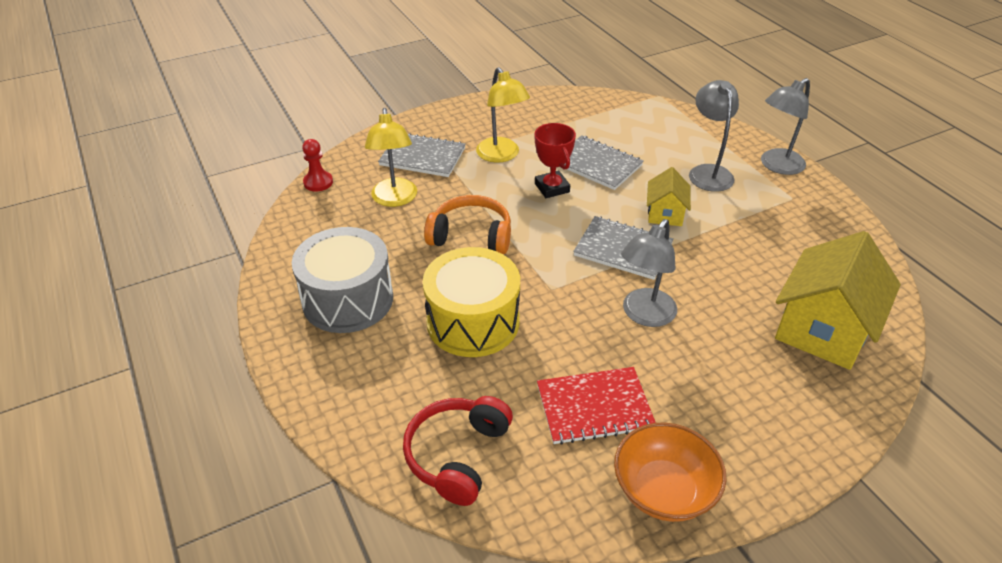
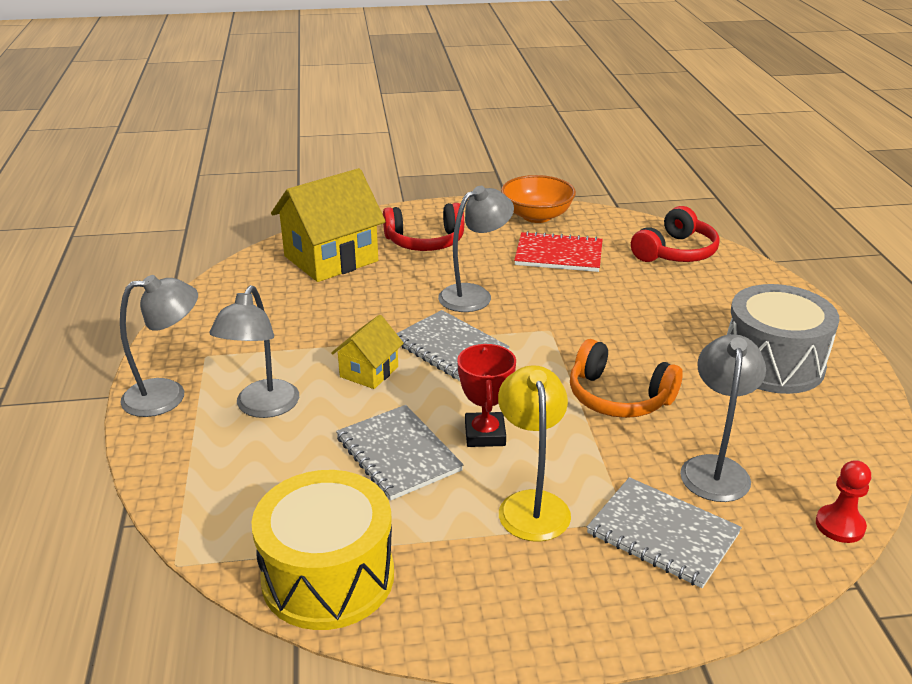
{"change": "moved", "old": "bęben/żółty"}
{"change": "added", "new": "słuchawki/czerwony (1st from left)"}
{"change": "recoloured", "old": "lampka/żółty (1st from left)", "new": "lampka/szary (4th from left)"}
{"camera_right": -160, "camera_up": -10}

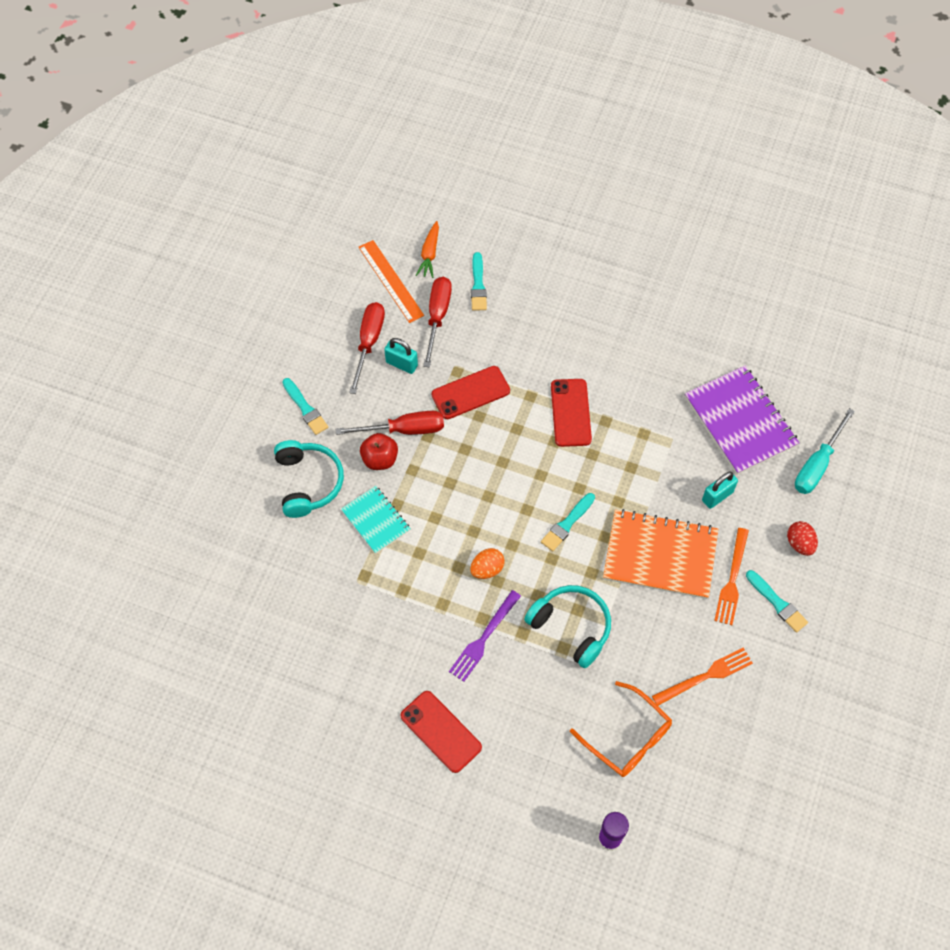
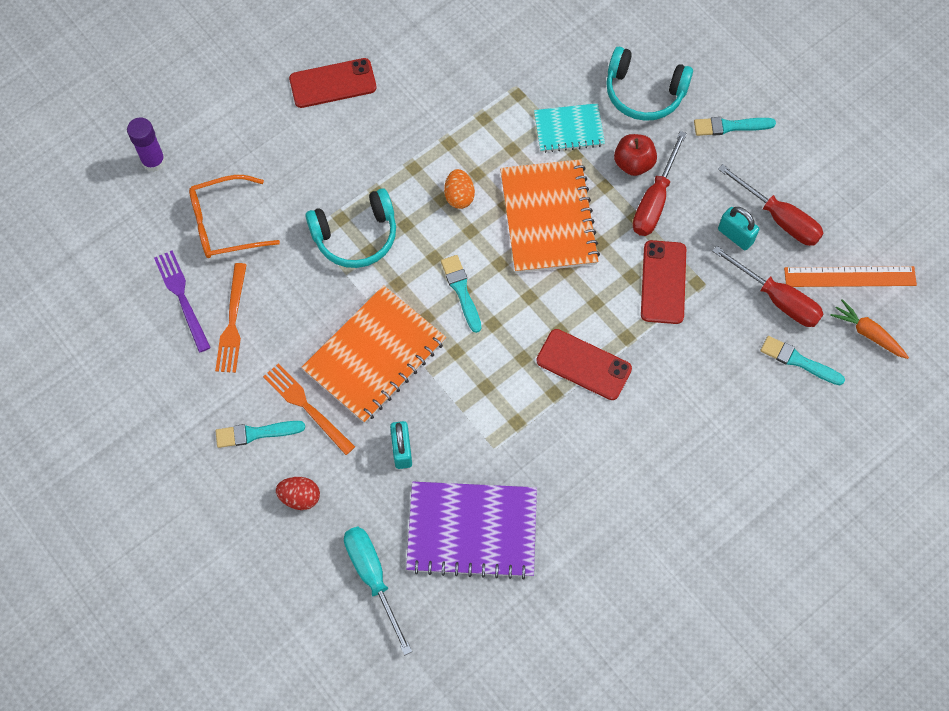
{"change": "moved", "old": "widelec/fioletowy"}
{"change": "added", "new": "zeszyt/pomarańczowy (2nd from left)"}
{"change": "turned", "old": "kłódka/turkusowy (1st from left in the first image)", "degrees": 75}
{"camera_right": 120, "camera_up": 5}

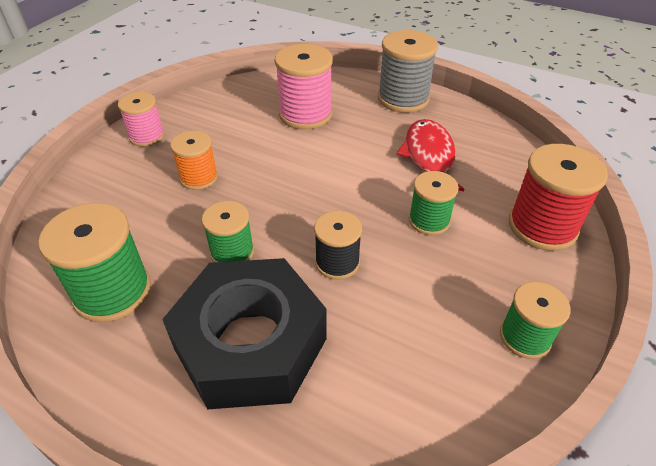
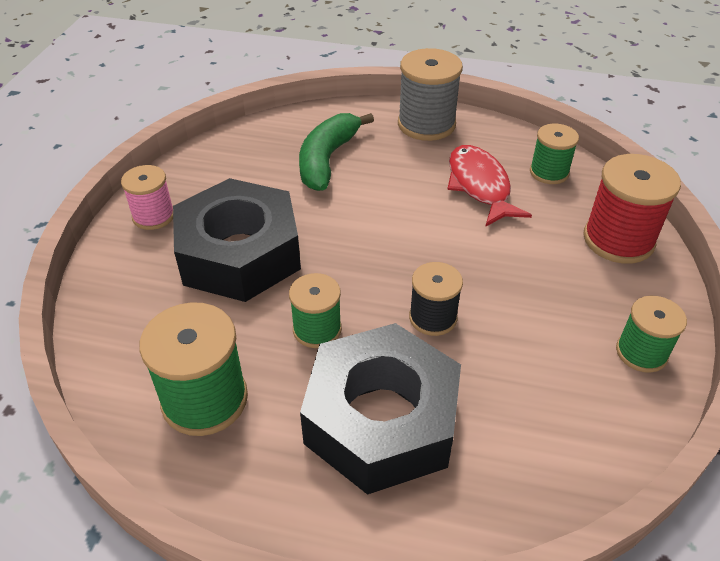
{"change": "replaced", "old": "szpulka/pomarańczowy", "new": "nakrętka/czarny (1st from left)"}
{"change": "replaced", "old": "szpulka/różowy (2nd from left)", "new": "banan/zielony"}
{"change": "moved", "old": "szpulka/zielony (3rd from left)"}
{"camera_right": -15, "camera_up": 0}

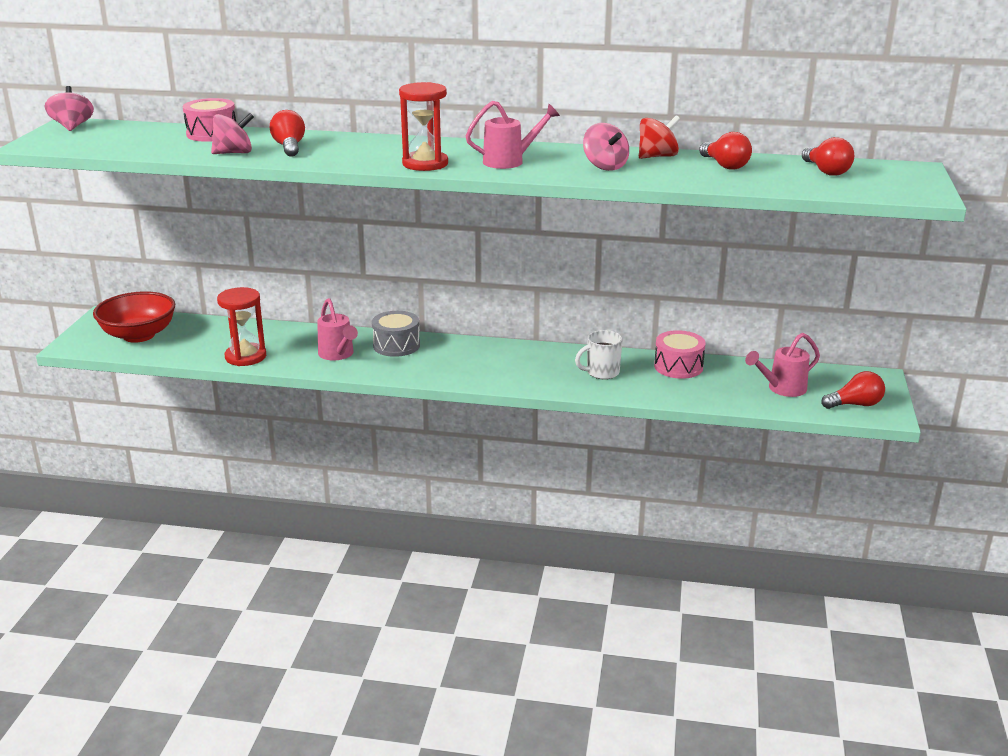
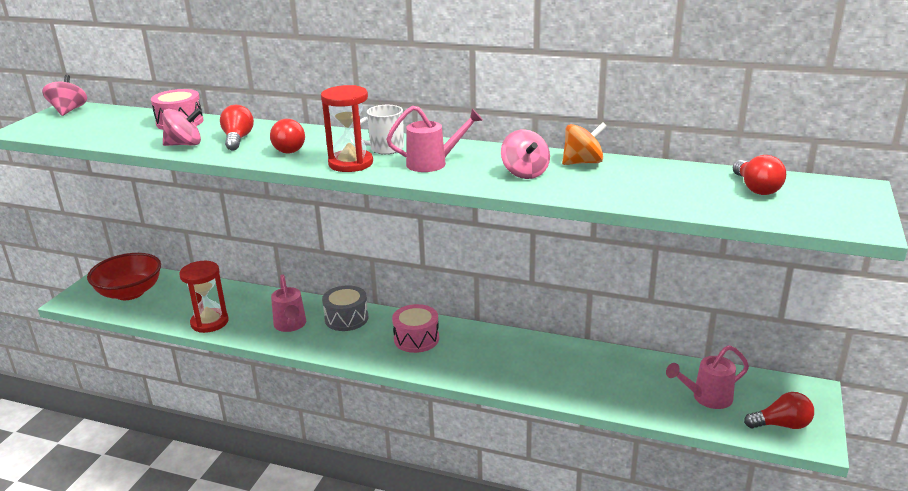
{"change": "moved", "old": "żarówka/czerwony (2nd from left)"}
{"change": "moved", "old": "kubek/biały"}
{"change": "moved", "old": "bęben/różowy (2nd from left)"}
{"change": "recoloured", "old": "bączek/czerwony", "new": "bączek/pomarańczowy"}
{"camera_right": 10, "camera_up": 0}

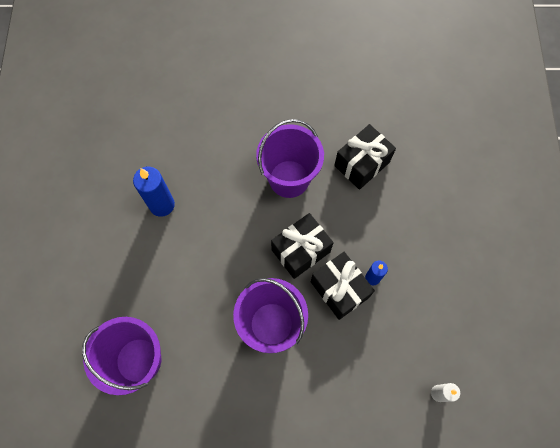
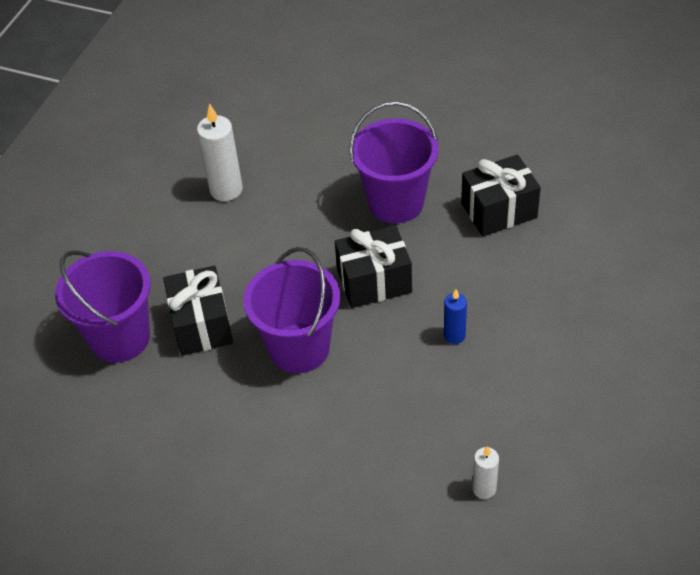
{"change": "moved", "old": "prezent/czarny (2nd from left in the first image)", "new": "prezent/czarny (1st from left)"}
{"change": "recoloured", "old": "świeca/niebieski (1st from left)", "new": "świeca/biały (1st from left)"}
{"camera_right": 25, "camera_up": -20}

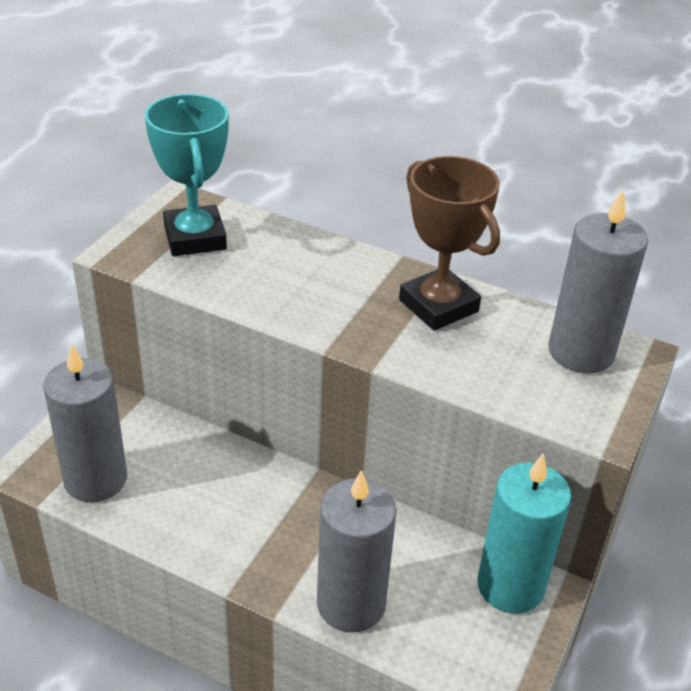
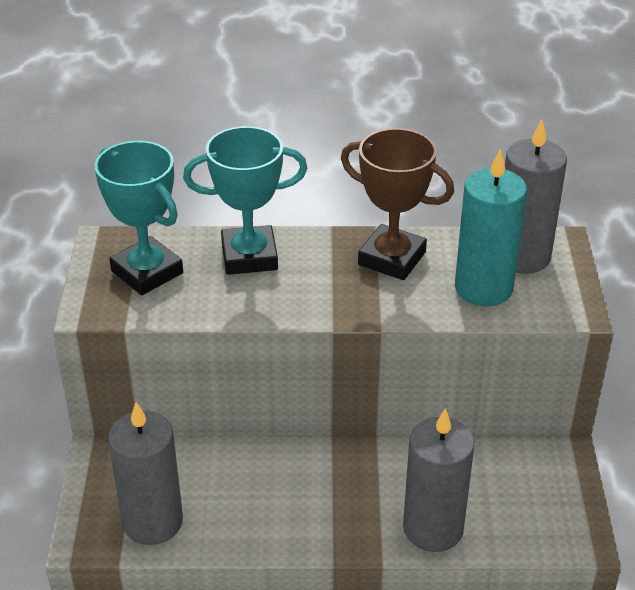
{"change": "added", "new": "puchar/turkusowy (2nd from left)"}
{"change": "moved", "old": "świeca/turkusowy"}
{"camera_right": -25, "camera_up": 0}

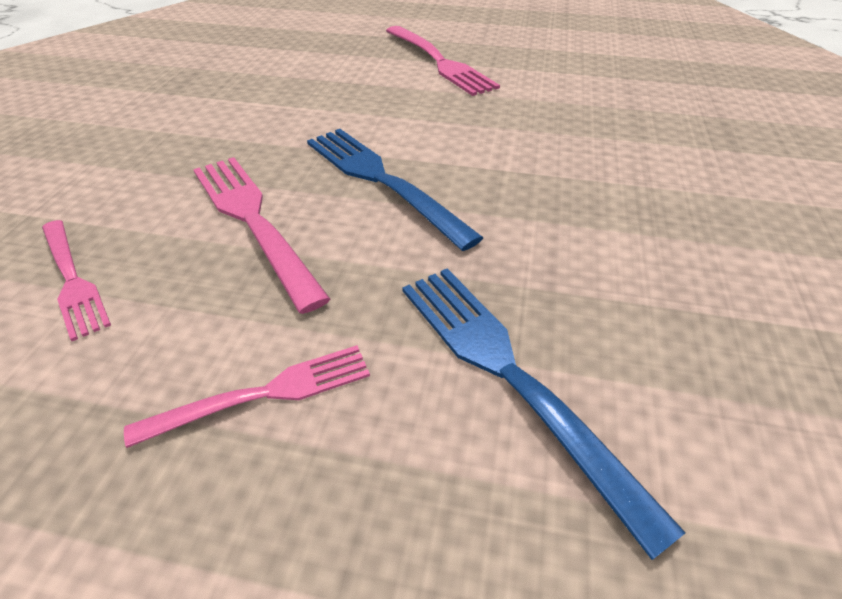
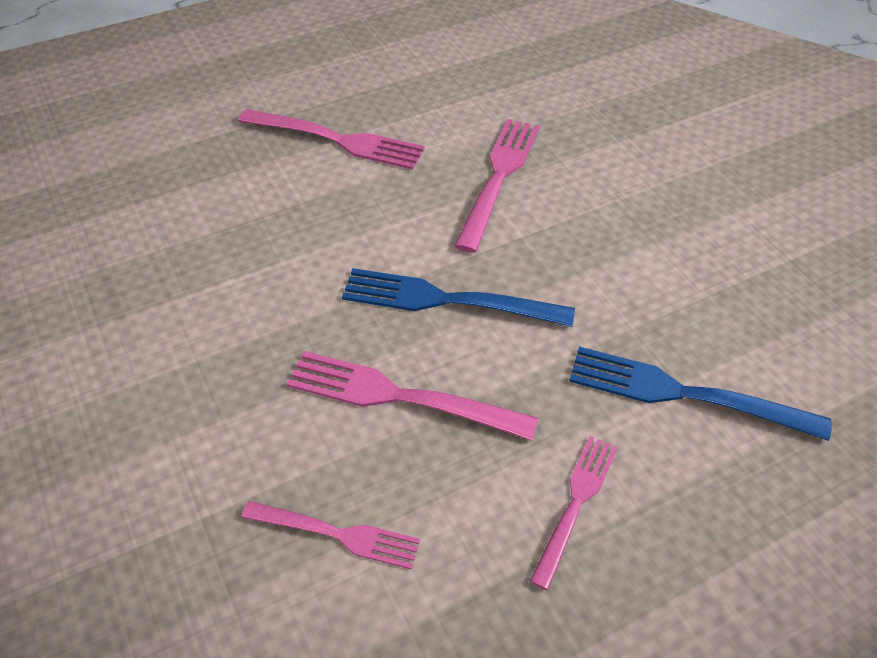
{"change": "added", "new": "widelec/różowy (4th from left)"}
{"camera_right": -40, "camera_up": 5}

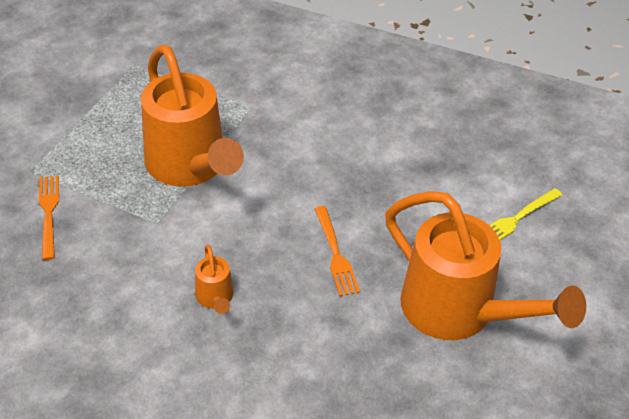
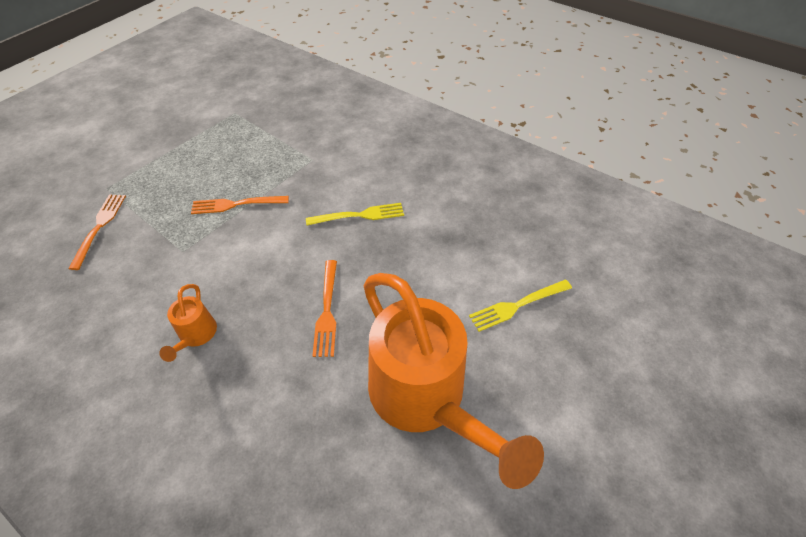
{"change": "replaced", "old": "konewka/pomarańczowy (1st from left)", "new": "widelec/pomarańczowy (2nd from left)"}
{"change": "added", "new": "widelec/żółty (1st from left)"}
{"camera_right": 15, "camera_up": 5}

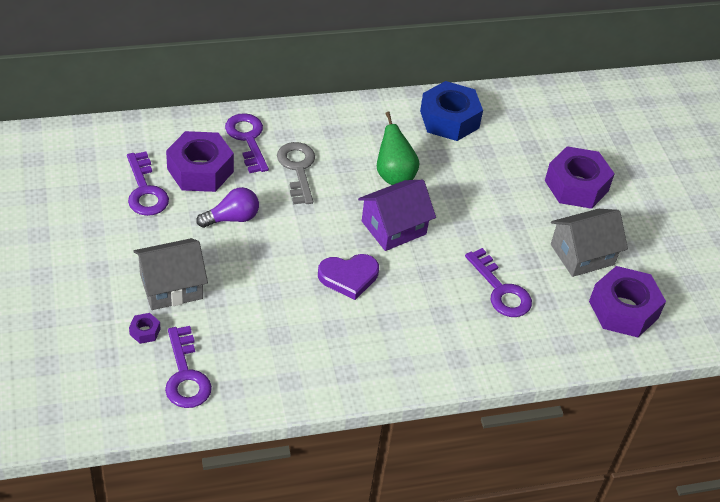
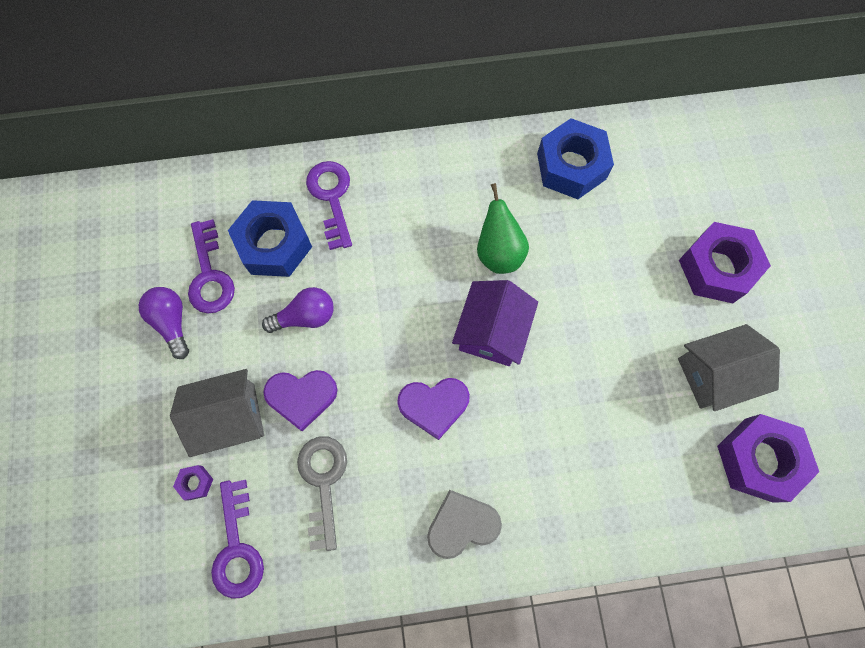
{"change": "added", "new": "żarówka/fioletowy (1st from left)"}
{"change": "recoloured", "old": "nakrętka/fioletowy (2nd from left)", "new": "nakrętka/niebieski (1st from left)"}
{"change": "added", "new": "serce/fioletowy (1st from left)"}
{"change": "moved", "old": "klucz/szary"}
{"change": "added", "new": "serce/szary"}
{"change": "turned", "old": "domek/fioletowy", "degrees": -45}
{"change": "removed", "old": "klucz/fioletowy (4th from left)"}
{"camera_right": 10, "camera_up": 25}

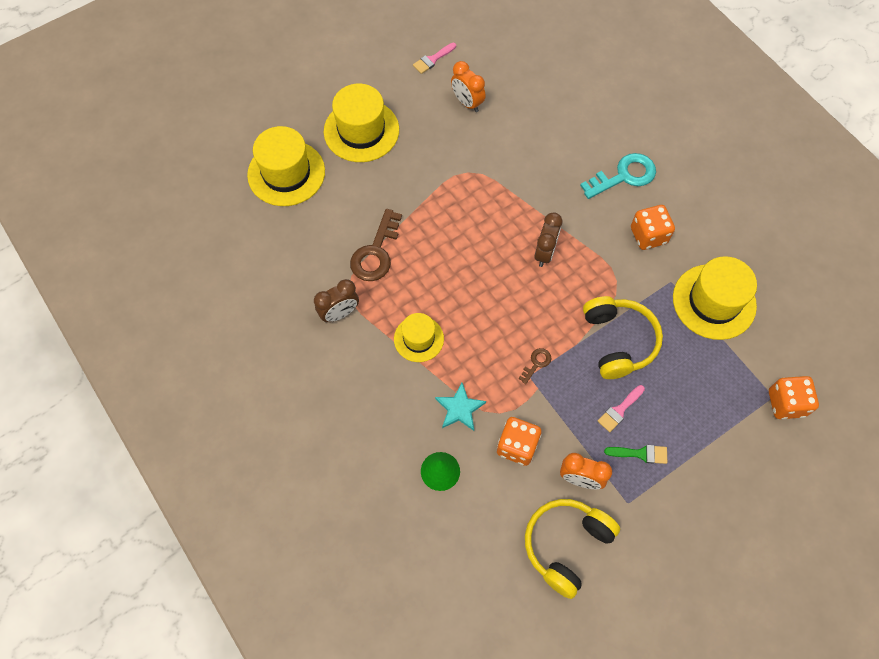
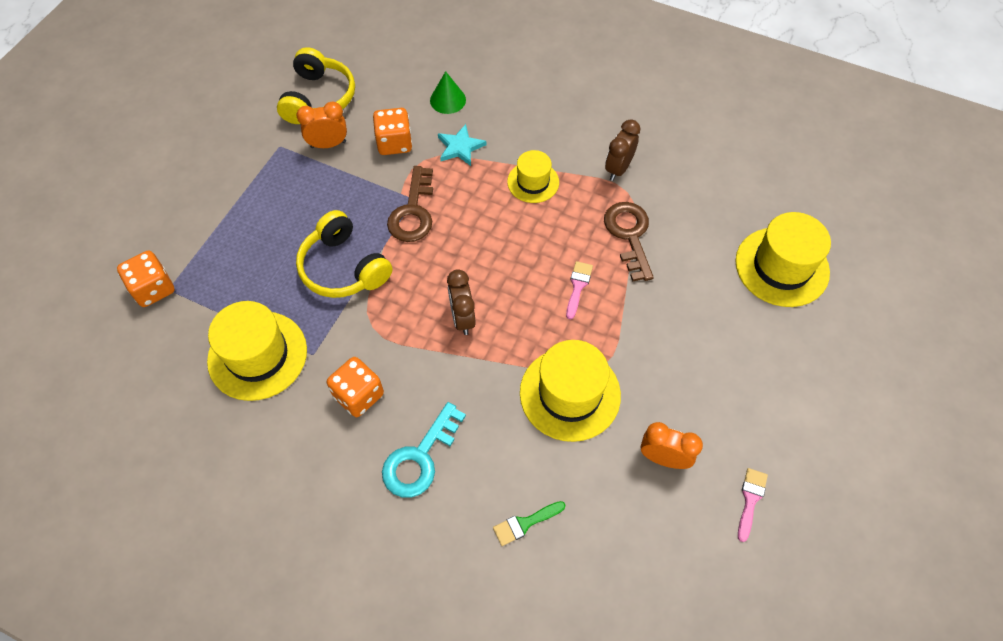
{"change": "resized", "old": "klucz/brązowy (2nd from left in the first image)", "factor": 2.07}
{"change": "moved", "old": "pędzel/zielony"}
{"change": "moved", "old": "kapelusz/żółty (2nd from left in the first image)", "new": "kapelusz/żółty (3rd from left)"}
{"change": "moved", "old": "pędzel/różowy (2nd from left in the first image)", "new": "pędzel/różowy (1st from left)"}
{"camera_right": 150, "camera_up": -5}

